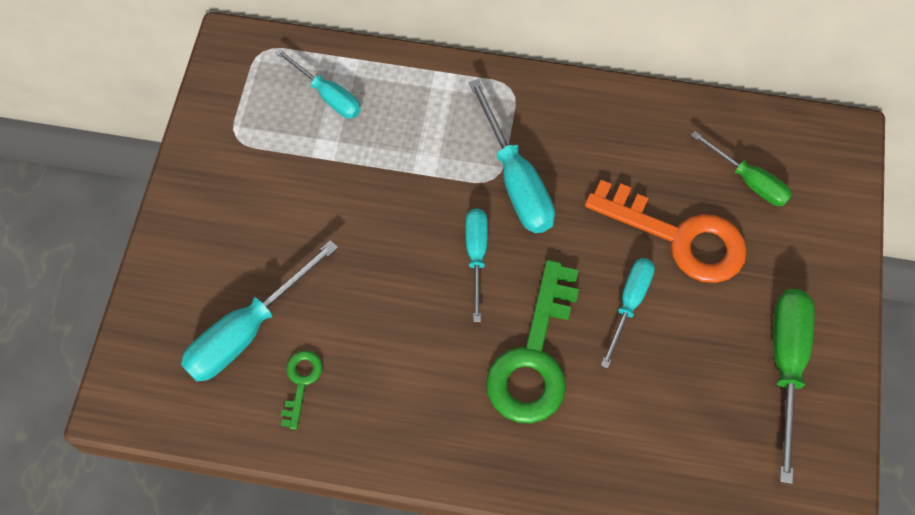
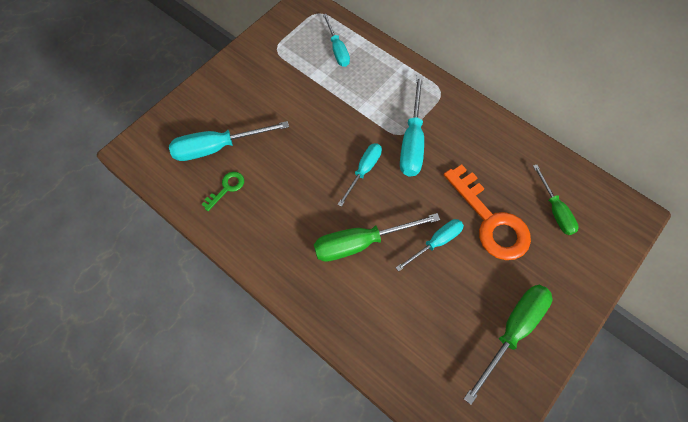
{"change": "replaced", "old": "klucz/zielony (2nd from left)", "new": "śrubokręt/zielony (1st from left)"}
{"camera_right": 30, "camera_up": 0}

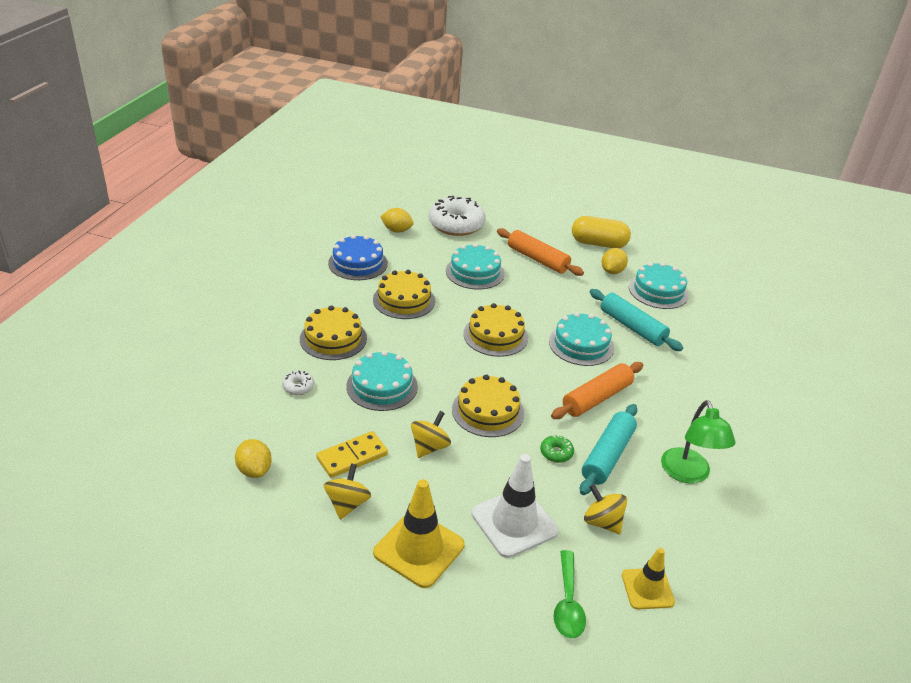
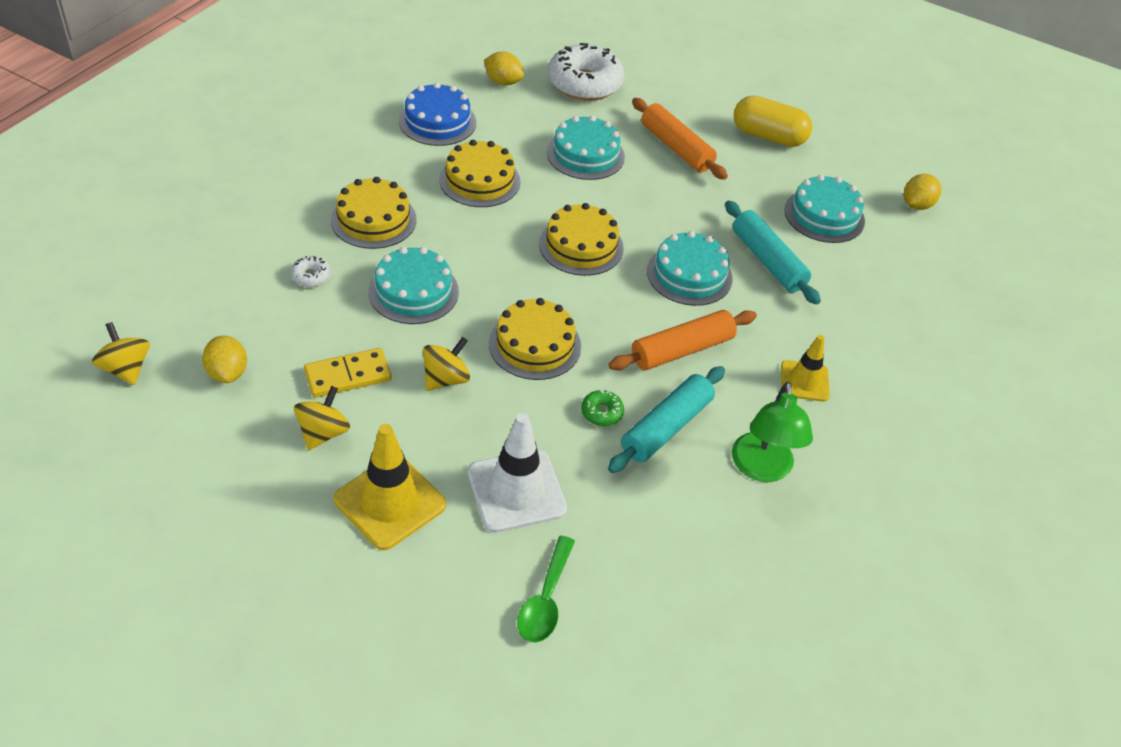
{"change": "moved", "old": "bączek/żółty (3rd from left in the first image)", "new": "bączek/żółty (1st from left)"}
{"change": "moved", "old": "pachołek/żółty (2nd from left)"}
{"change": "moved", "old": "cytryna/żółty (3rd from left)"}
{"camera_right": 10, "camera_up": 10}

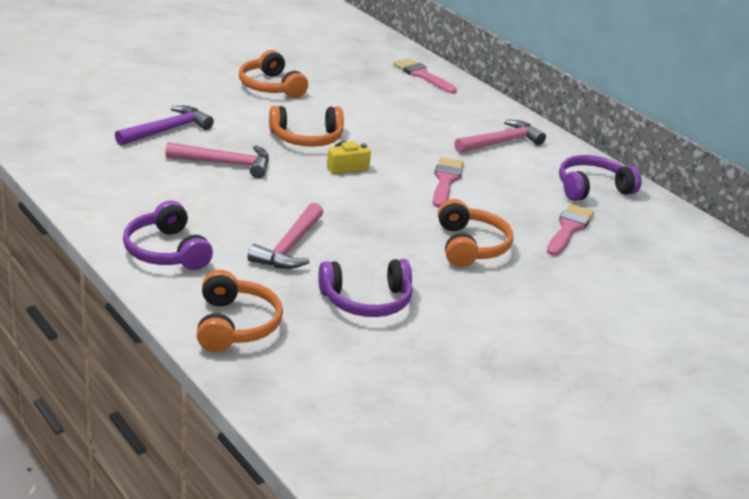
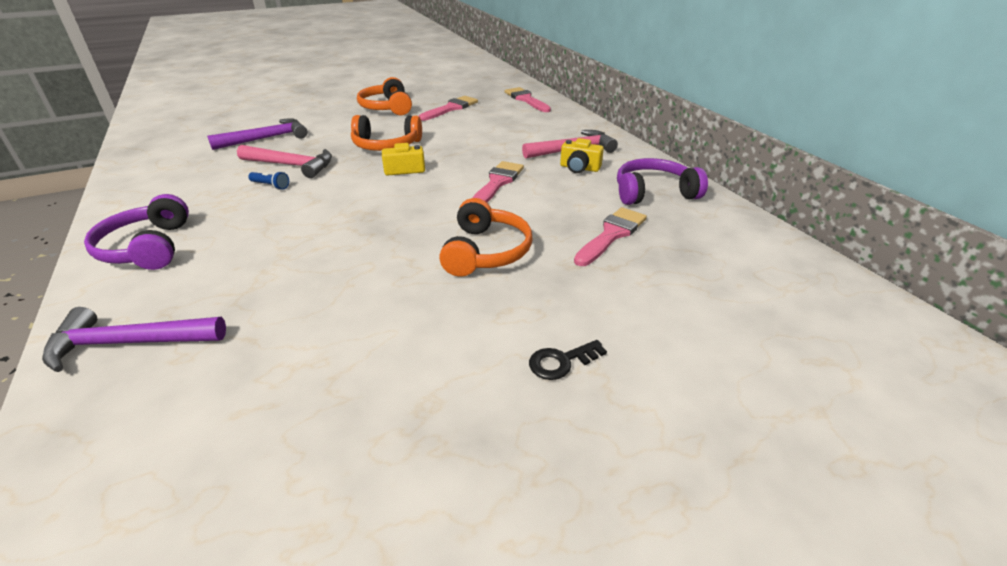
{"change": "replaced", "old": "słuchawki/pomarańczowy (1st from left)", "new": "młotek/fioletowy (1st from left)"}
{"change": "added", "new": "latarka/niebieski"}
{"change": "added", "new": "pędzel/różowy (1st from left)"}
{"change": "added", "new": "klucz/czarny"}
{"change": "added", "new": "aparat fotograficzny/żółty (2nd from left)"}
{"change": "removed", "old": "młotek/różowy (2nd from left)"}
{"change": "removed", "old": "słuchawki/fioletowy (2nd from left)"}
{"camera_right": 15, "camera_up": 5}

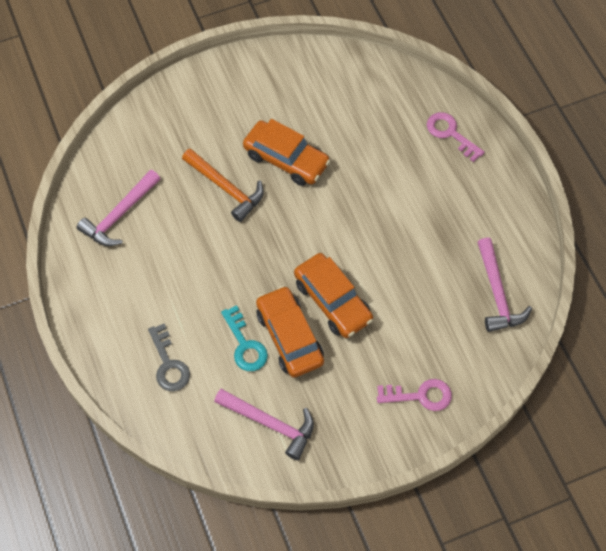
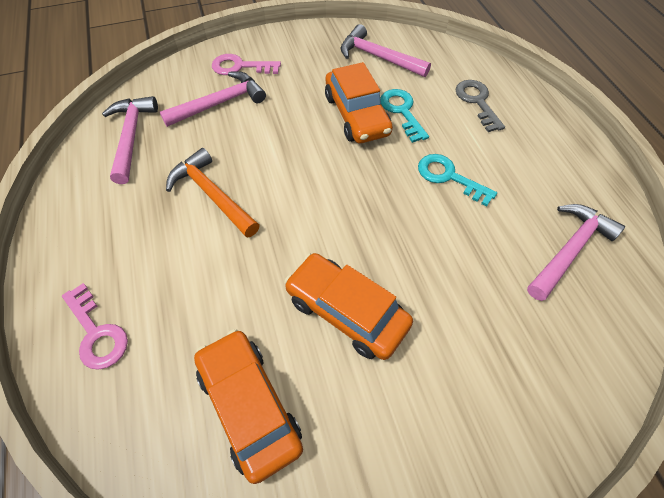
{"change": "added", "new": "młotek/różowy (2nd from left)"}
{"change": "moved", "old": "młotek/pomarańczowy"}
{"change": "moved", "old": "samochód/pomarańczowy (3rd from left in the first image)", "new": "samochód/pomarańczowy (1st from left)"}
{"change": "added", "new": "klucz/turkusowy (2nd from left)"}
{"camera_right": -175, "camera_up": -5}

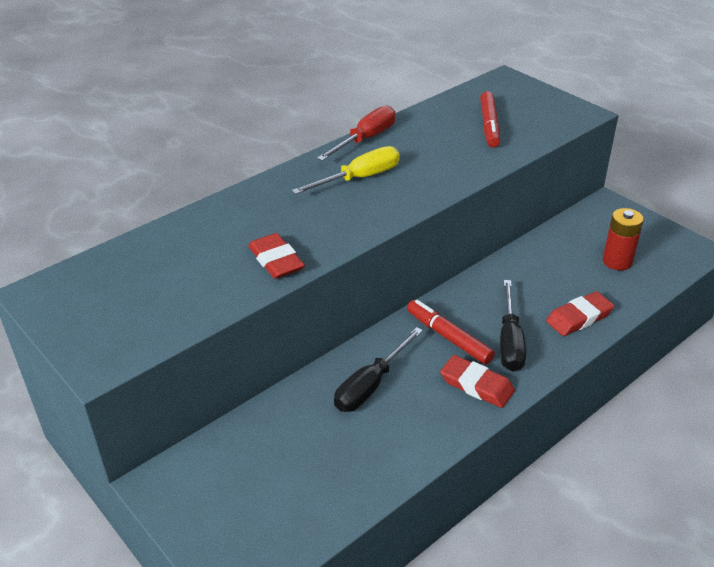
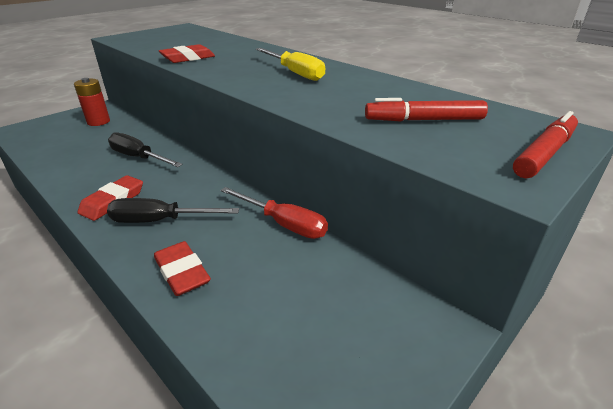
{"change": "moved", "old": "bateria/czerwony"}
{"change": "moved", "old": "śrubokręt/czerwony"}
{"change": "moved", "old": "flamaster/czerwony (1st from left in the first image)", "new": "flamaster/czerwony (2nd from left)"}
{"camera_right": 85, "camera_up": -5}

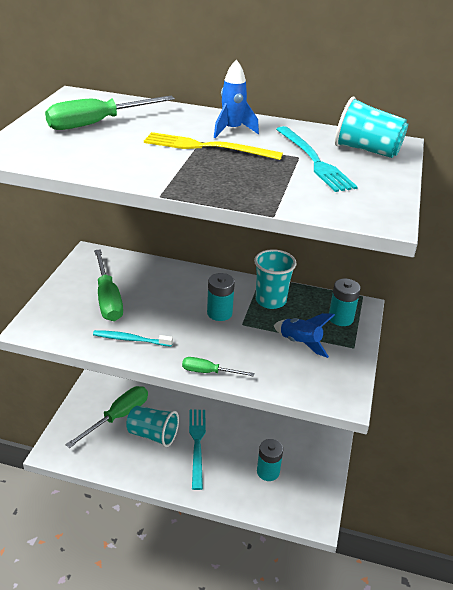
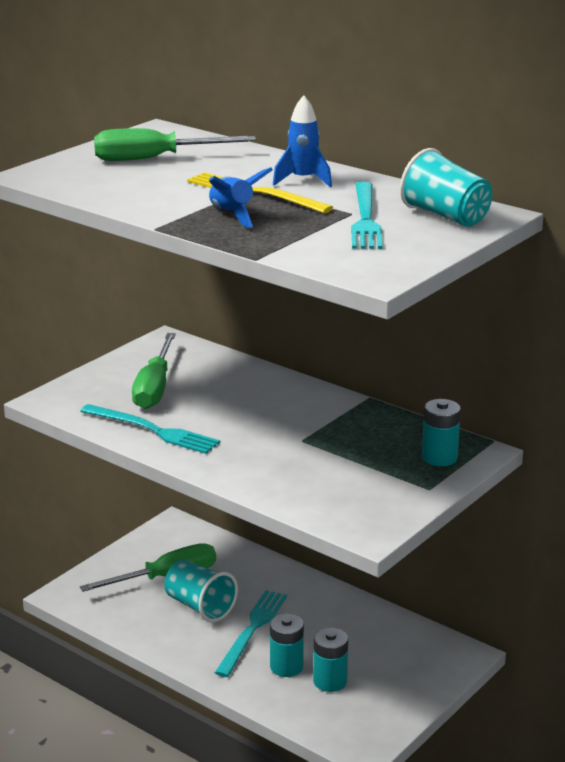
{"change": "replaced", "old": "szczoteczka do zębów/turkusowy", "new": "widelec/turkusowy (1st from left)"}
{"change": "moved", "old": "rakieta/niebieski (2nd from left in the first image)", "new": "rakieta/niebieski (1st from left)"}
{"change": "moved", "old": "bateria/turkusowy (1st from left)"}
{"change": "removed", "old": "śrubokręt/zielony (4th from left)"}
{"change": "removed", "old": "szklanka/turkusowy (2nd from left)"}
{"camera_right": 25, "camera_up": -10}

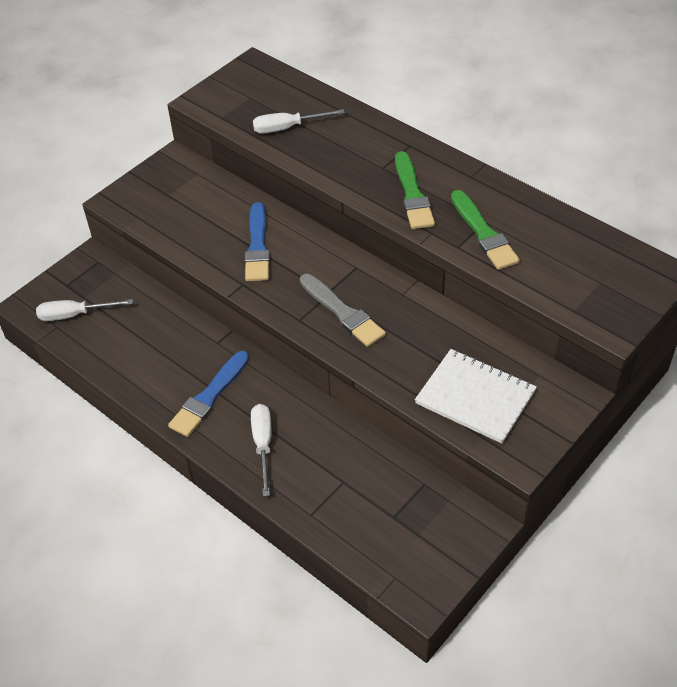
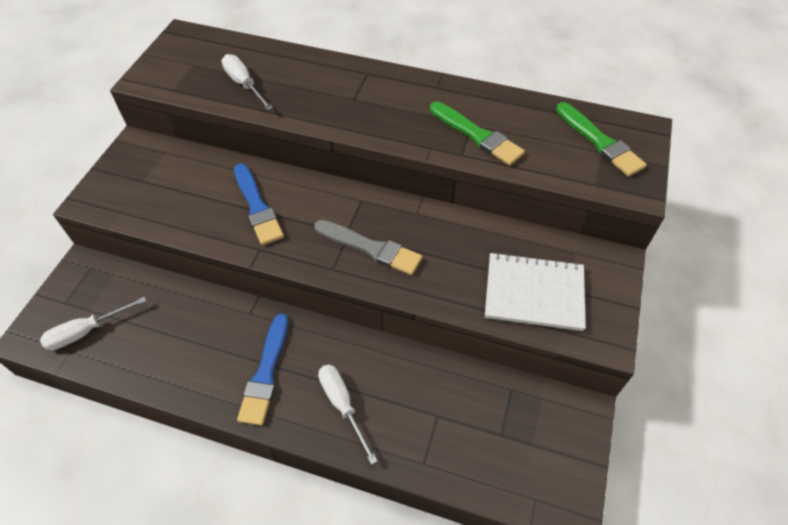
{"change": "turned", "old": "śrubokręt/biały (3rd from left in the first image)", "degrees": 90}
{"change": "moved", "old": "pędzel/zielony (1st from left in the first image)", "new": "pędzel/zielony (2nd from left)"}
{"camera_right": -25, "camera_up": 5}

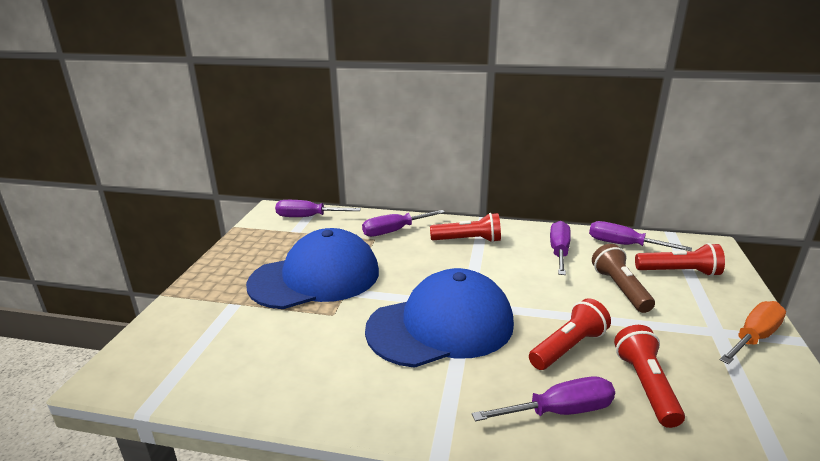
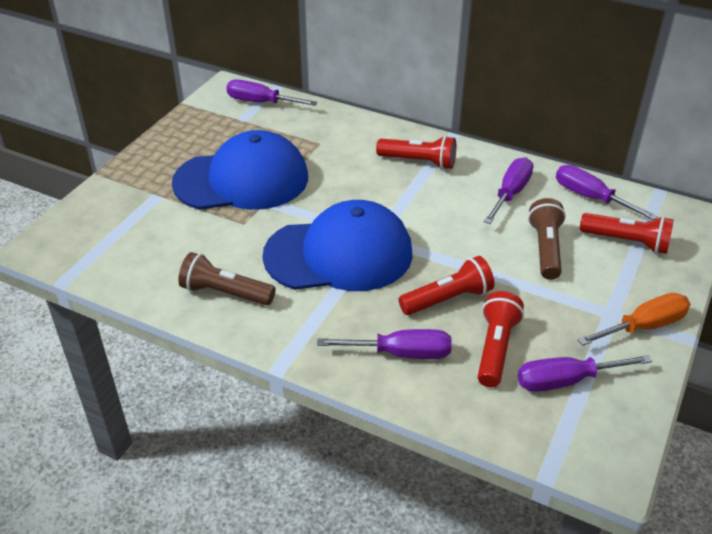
{"change": "added", "new": "latarka/brązowy (1st from left)"}
{"change": "moved", "old": "śrubokręt/fioletowy (2nd from left in the first image)", "new": "śrubokręt/fioletowy (4th from left)"}
{"camera_right": 15, "camera_up": 15}

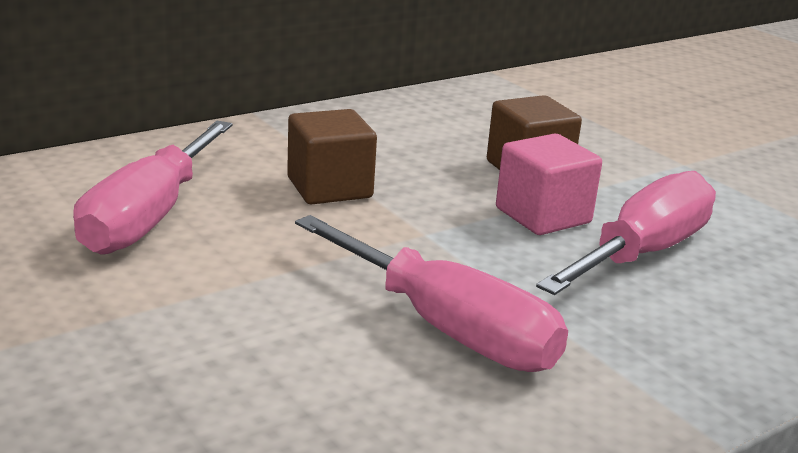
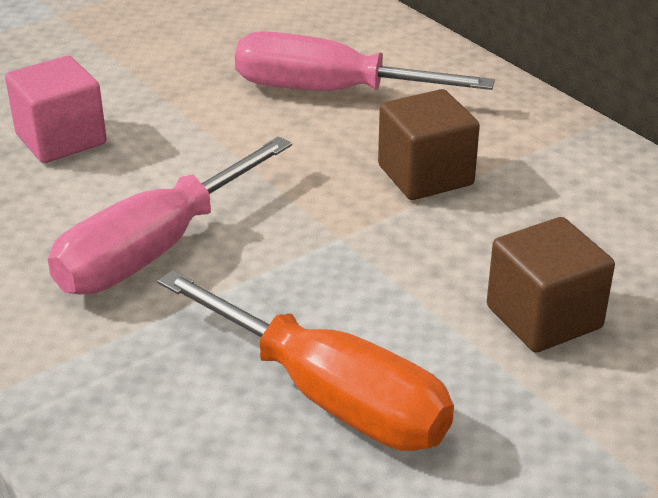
{"change": "moved", "old": "sześcian/różowy"}
{"change": "recoloured", "old": "śrubokręt/różowy (3rd from left)", "new": "śrubokręt/pomarańczowy"}
{"camera_right": 90, "camera_up": 10}

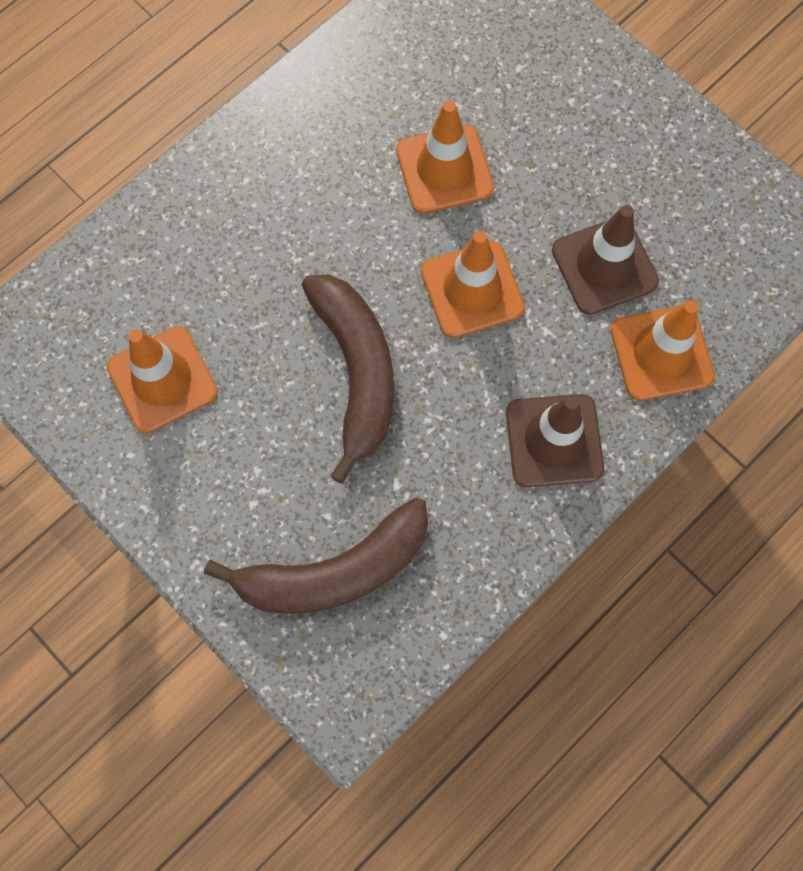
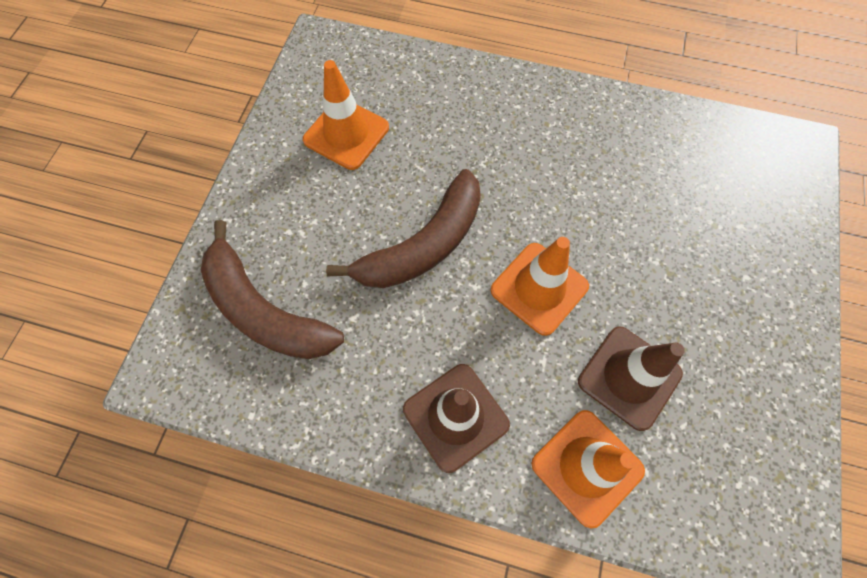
{"change": "removed", "old": "pachołek/pomarańczowy (2nd from left)"}
{"camera_right": 60, "camera_up": -5}

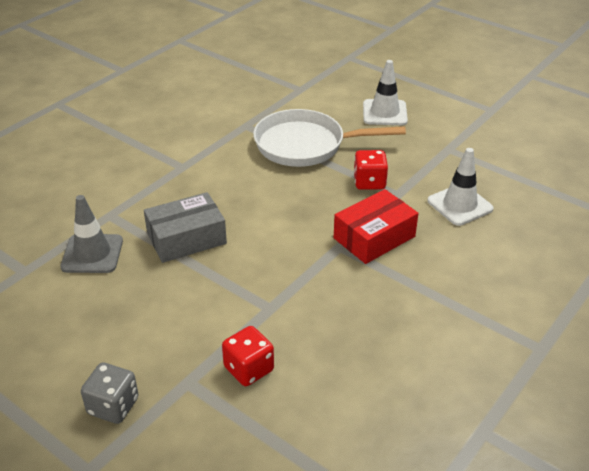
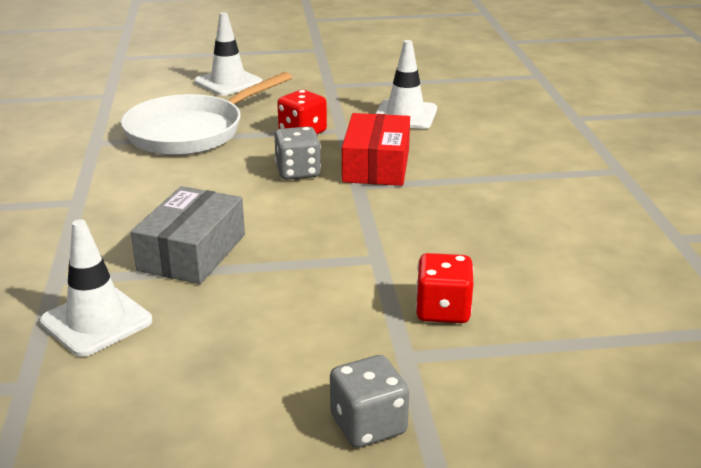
{"change": "recoloured", "old": "pachołek/szary", "new": "pachołek/biały (1st from left)"}
{"change": "added", "new": "kostka do gry/szary (1st from left)"}
{"camera_right": -45, "camera_up": -10}

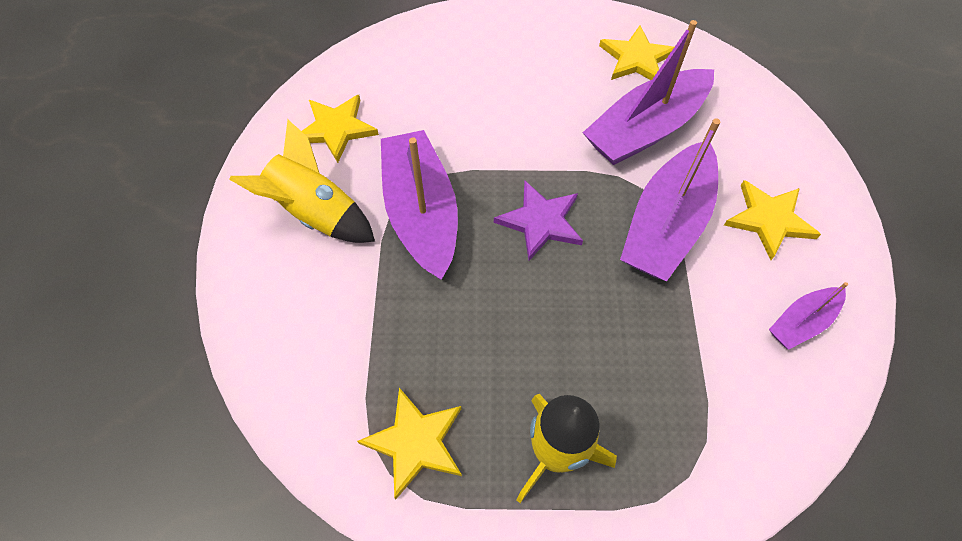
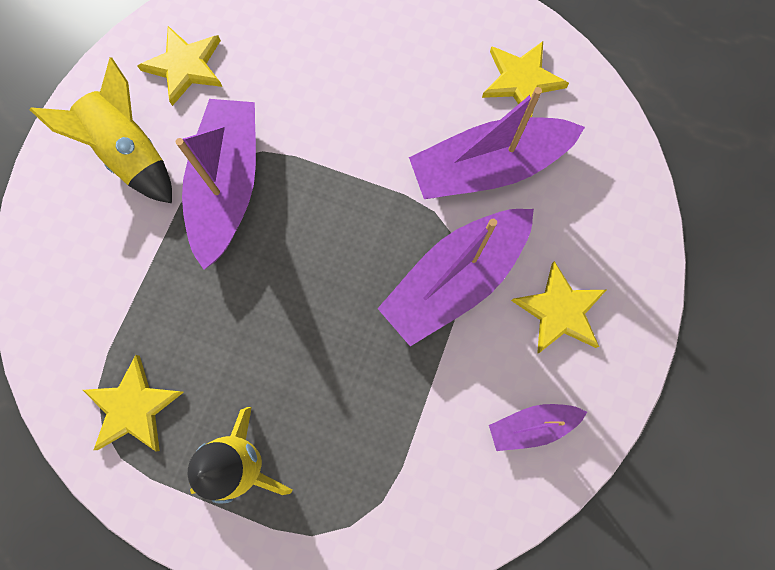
{"change": "removed", "old": "gwiazda/fioletowy"}
{"camera_right": 20, "camera_up": 15}

